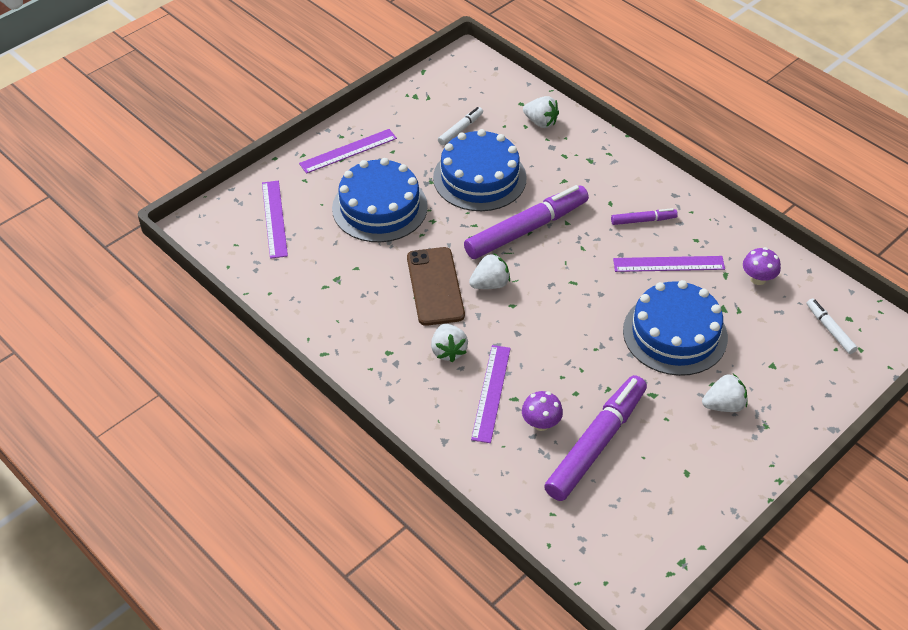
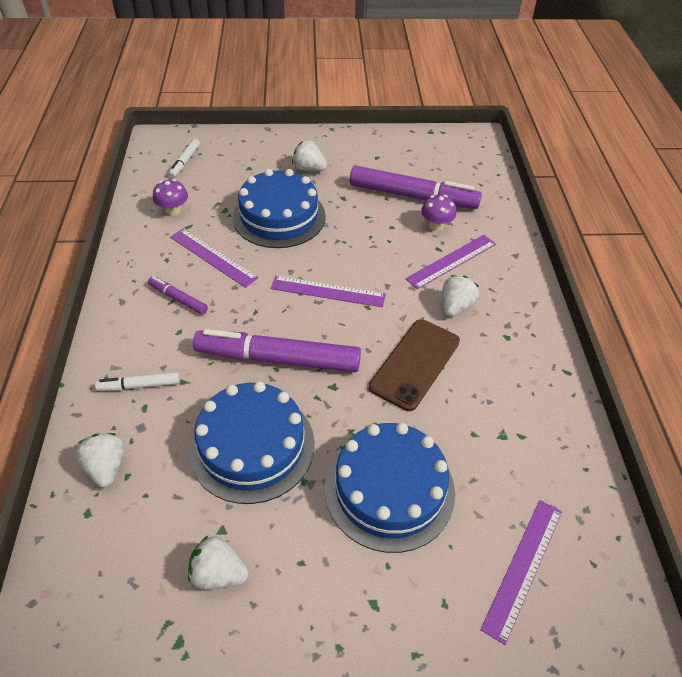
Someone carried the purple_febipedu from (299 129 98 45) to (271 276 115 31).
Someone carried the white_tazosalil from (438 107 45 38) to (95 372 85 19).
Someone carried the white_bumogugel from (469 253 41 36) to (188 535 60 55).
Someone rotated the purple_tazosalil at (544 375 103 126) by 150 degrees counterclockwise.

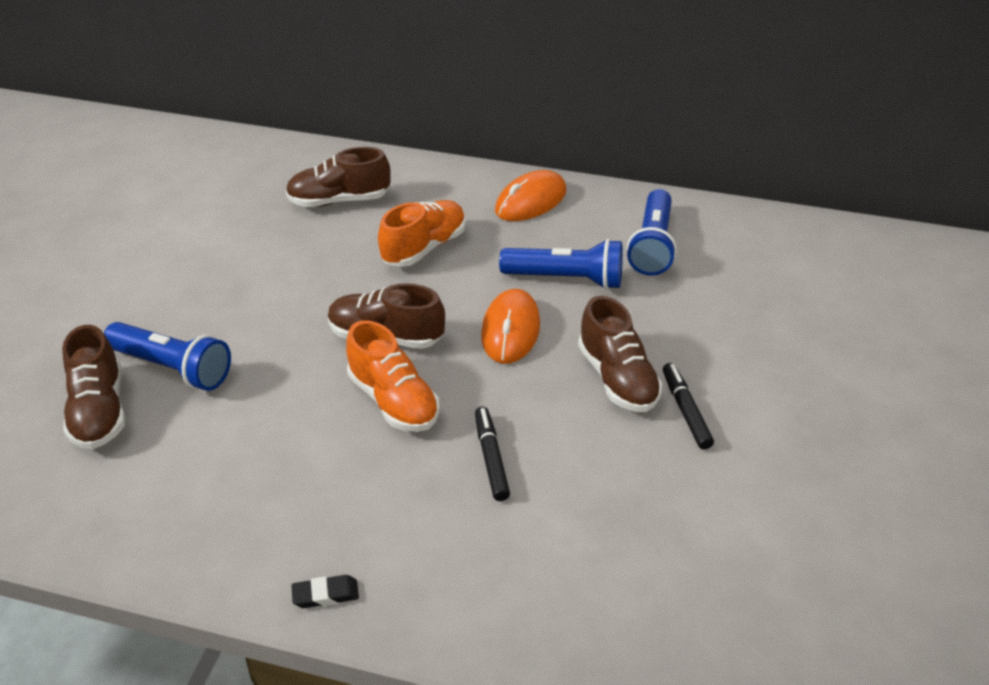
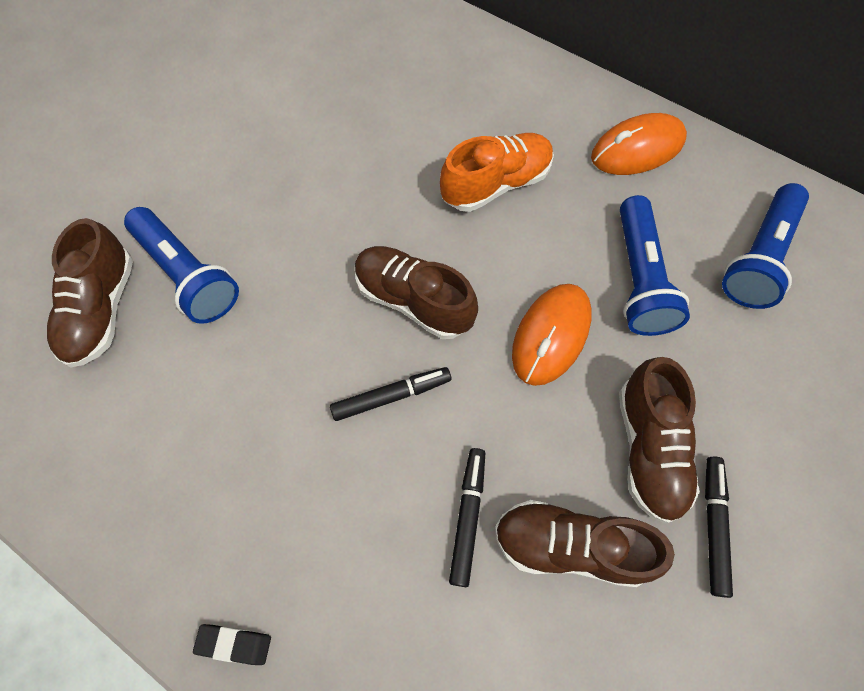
Someone carried the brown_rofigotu from (285 147 106 60) to (495 500 180 87).
Someone swapped the orange_rofigotu at (346 320 93 112) for the black_tazosalil at (330 367 121 54).
Someone rotated the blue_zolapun at (499 239 124 51) by 60 degrees clockwise.

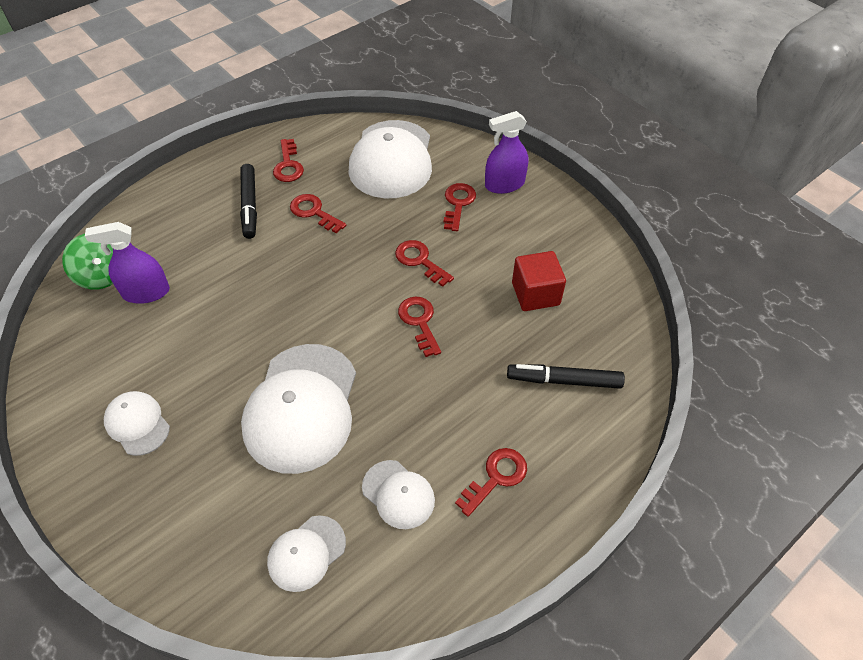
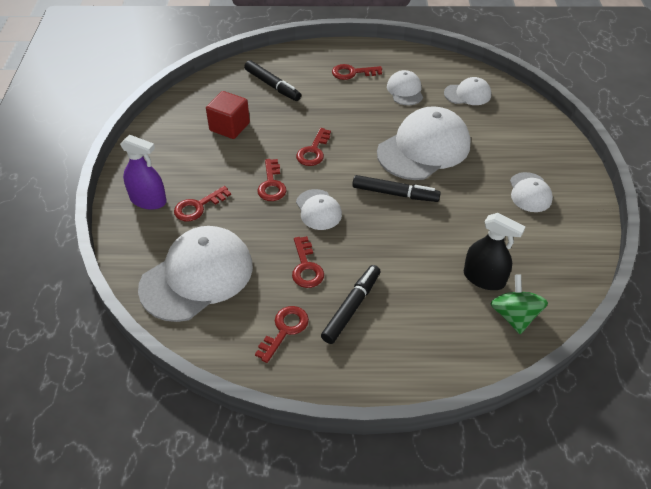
Someone put down the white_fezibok at (296 189 46 41).
Someone put down the black_tazosalil at (352 175 89 27).
Someone repainted the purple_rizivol at (85 222 85 82), which became the black_rizivol at (464 213 62 77).

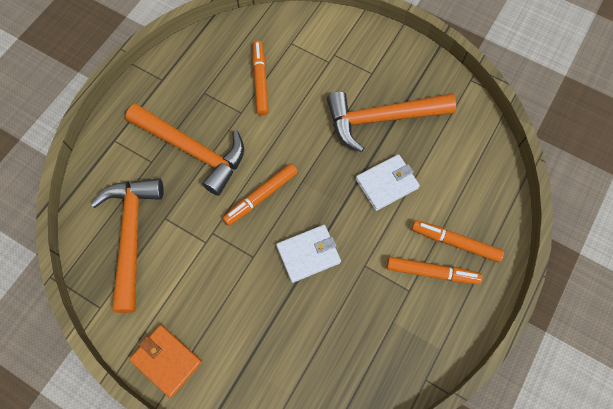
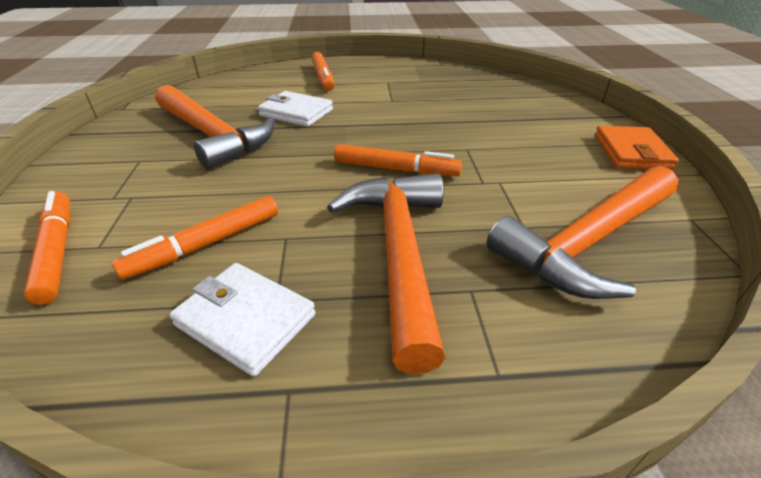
Someone carried the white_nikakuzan from (276 225 65 58) to (169 263 147 114).
Someone carried the orange_tazosalil from (387 257 95 27) to (24 191 46 114).

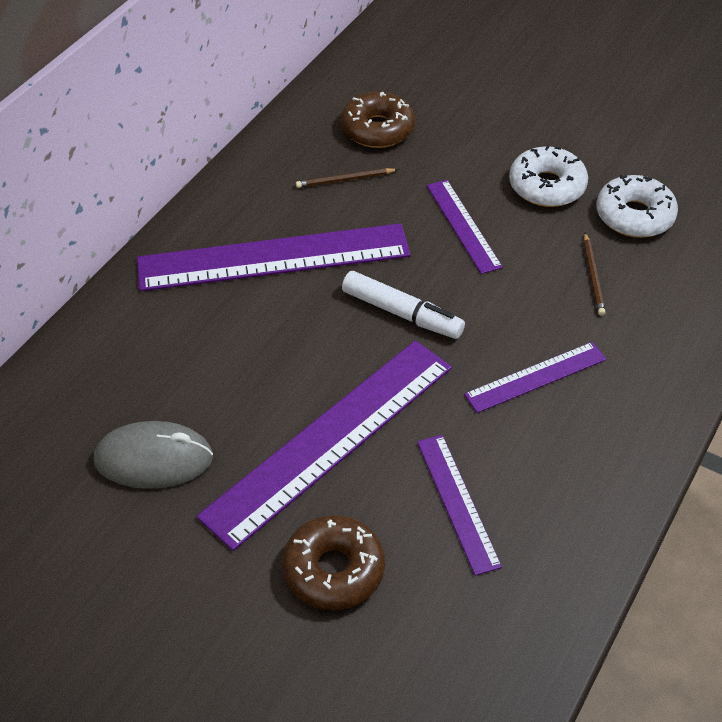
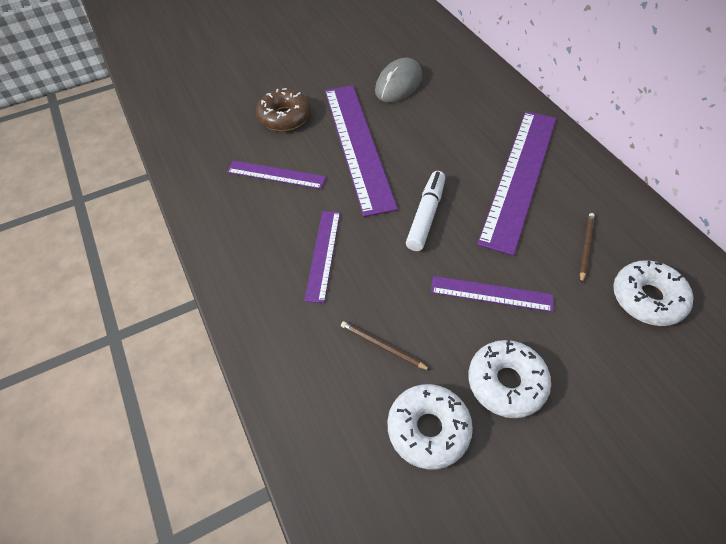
Someone repainted the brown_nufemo at (341 91 74 57), which became the white_nufemo at (613 260 80 66).
Someone rotated the white_tazosalil at (342 271 123 68) by 135 degrees clockwise.

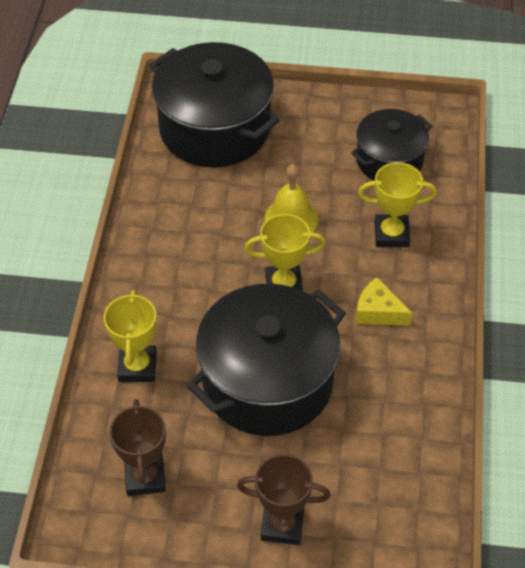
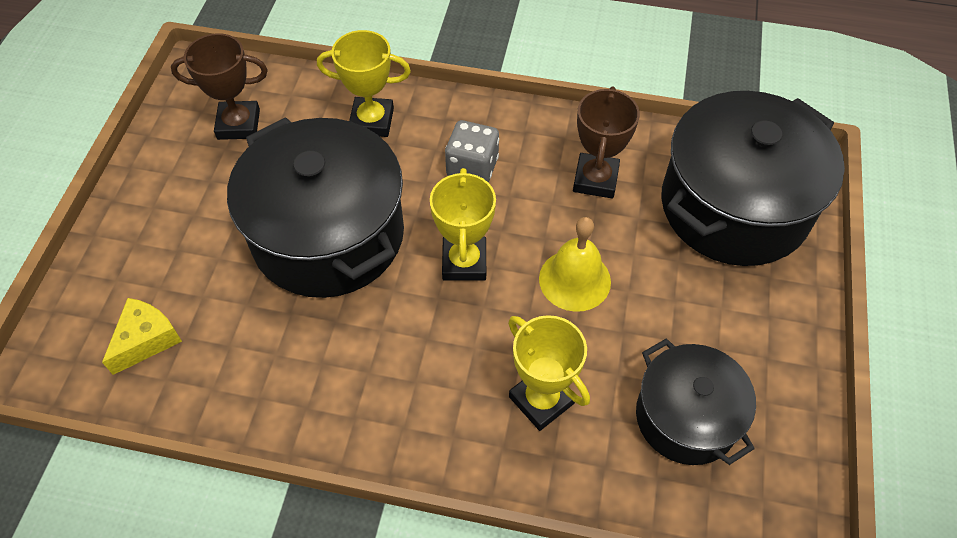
Someone put down the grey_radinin at (445 120 54 62).
Someone carried the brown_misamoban from (237 454 94 91) to (573 86 67 112).
Someone carried the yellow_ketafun from (356 277 56 49) to (102 298 80 77).
Someone rotated the yellow_misamoban at (358 162 79 85) by 45 degrees counterclockwise.

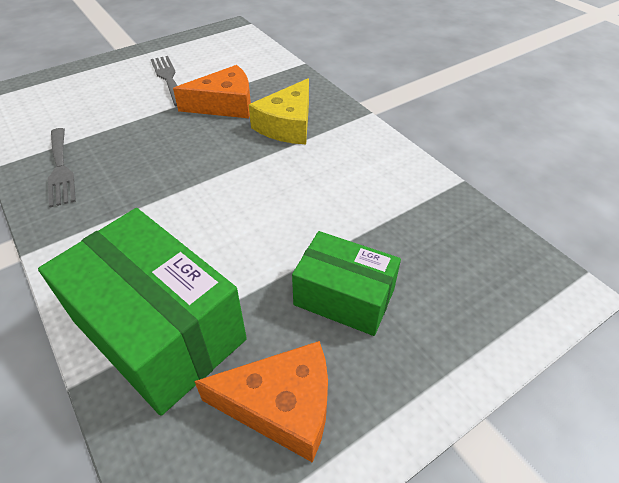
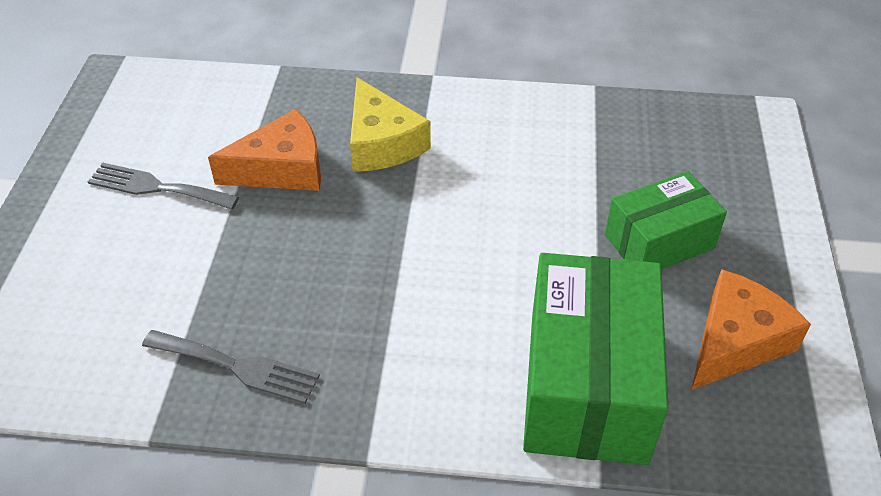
Someone rotated the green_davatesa at (38 208 209 208) by 75 degrees counterclockwise.
Someone rotated the orange_ketafun at (173 65 78 53) by 45 degrees clockwise.

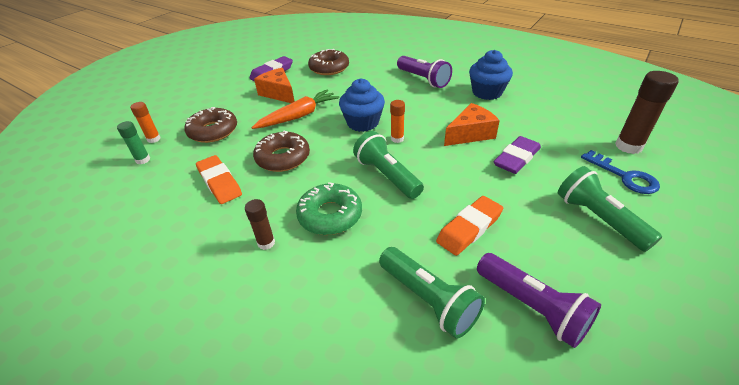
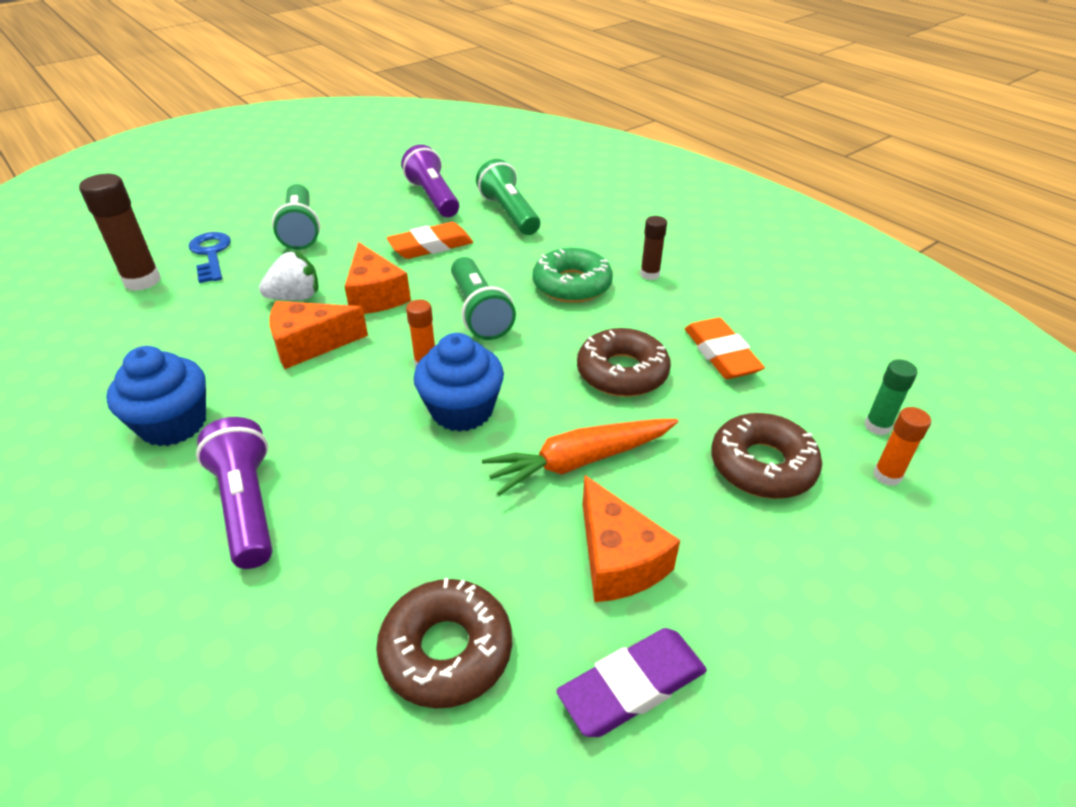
Someone put down the orange_ketafun at (344 242 67 72).
Someone swapped the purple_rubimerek at (494 136 47 38) for the white_bumogugel at (259 251 60 49).

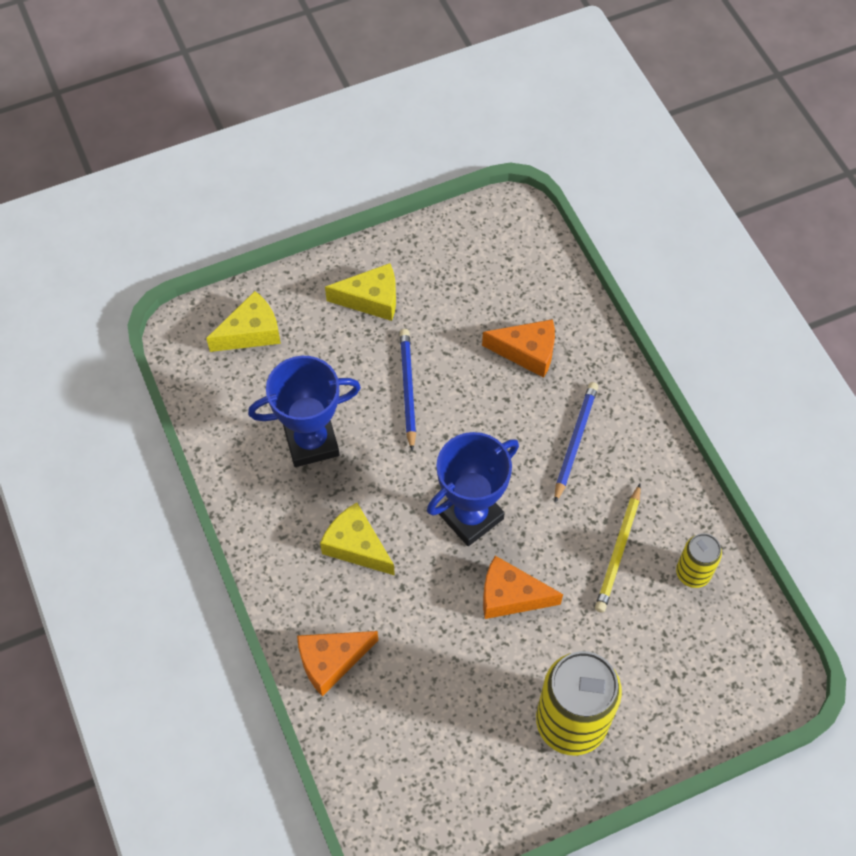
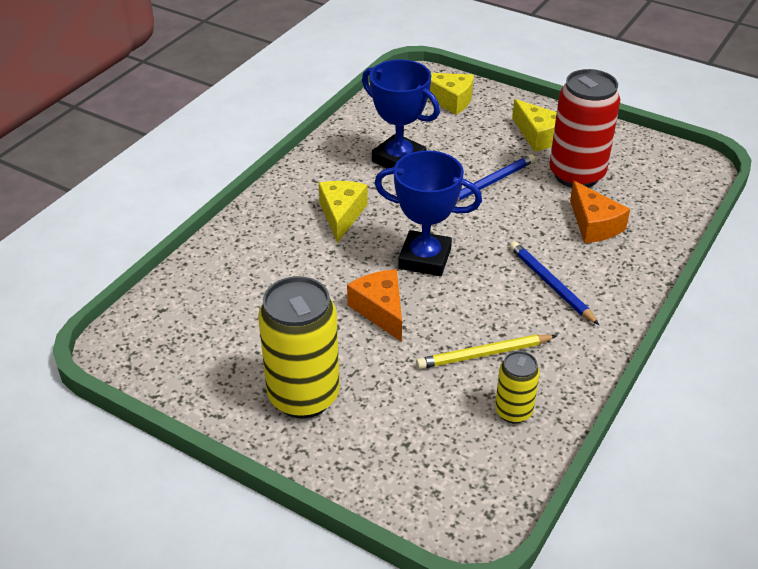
Someone took away the orange_ketafun at (297 631 81 66).
Someone put down the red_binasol at (549 69 71 119).
Someone rotated the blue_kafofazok at (554 382 44 121) by 105 degrees counterclockwise.

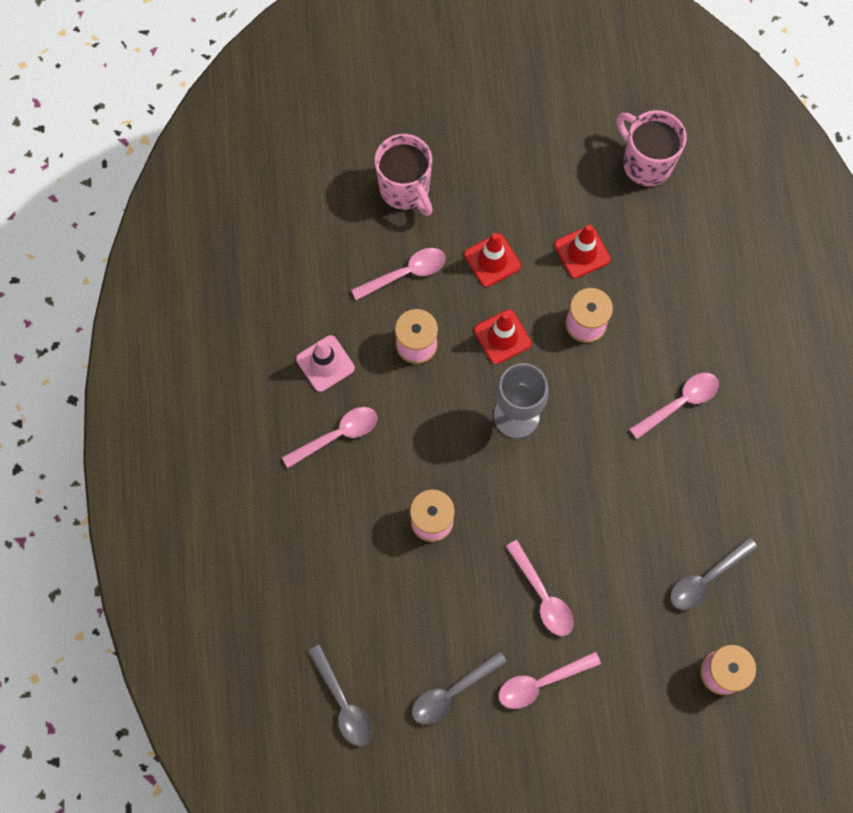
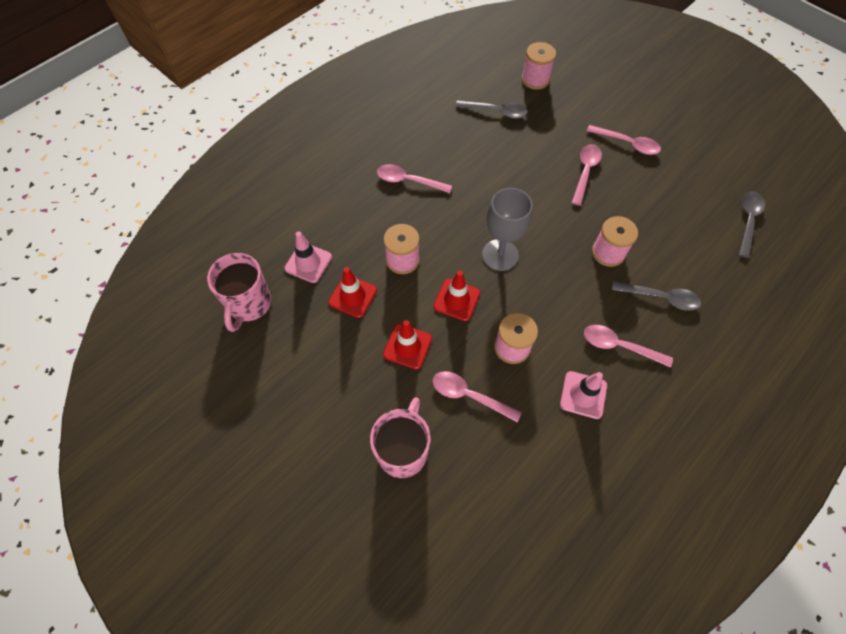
Someone put down the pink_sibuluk at (284 231 48 52).
Someone carried the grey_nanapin from (412 651 95 73) to (612 281 89 30).

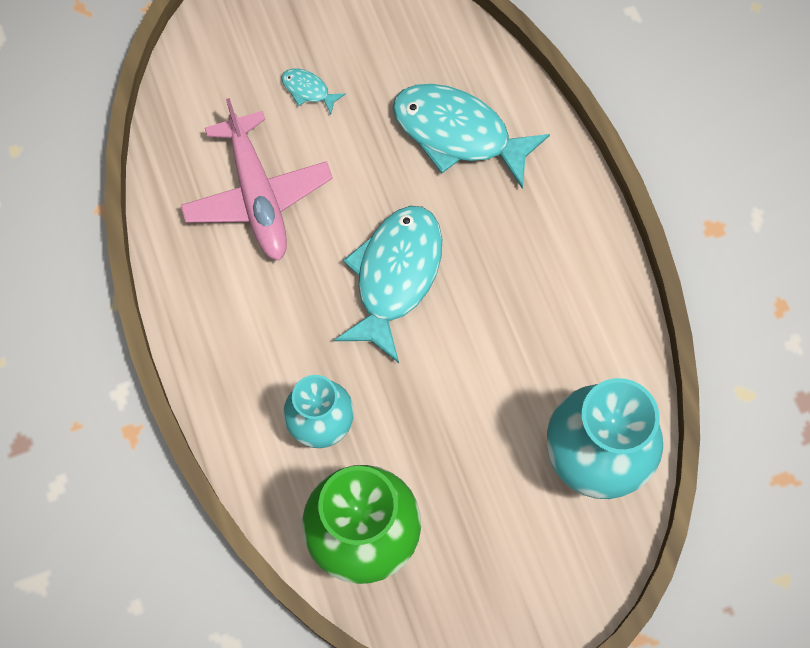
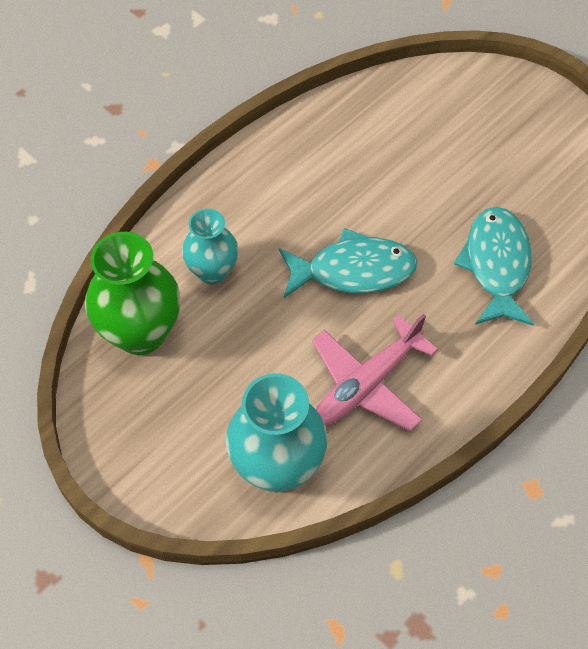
Someone took away the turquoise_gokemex at (281 68 65 46).
Someone carried the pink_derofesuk from (181 98 152 163) to (312 314 126 117).

